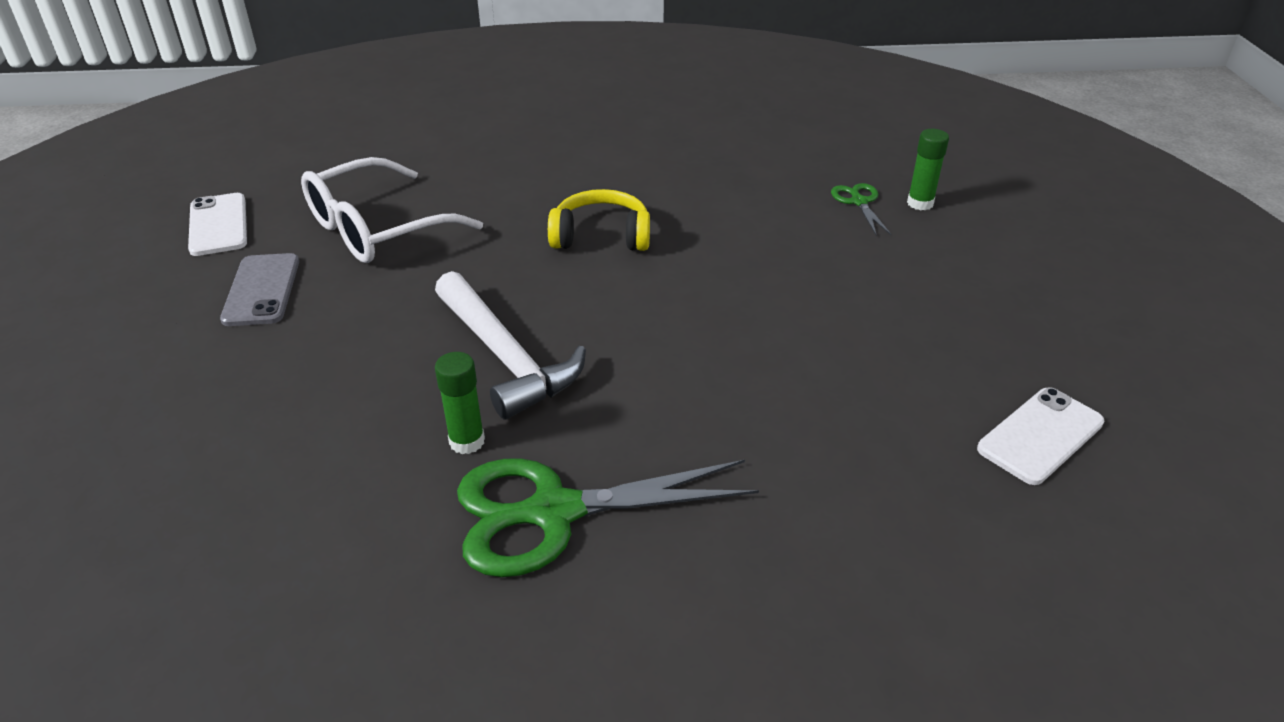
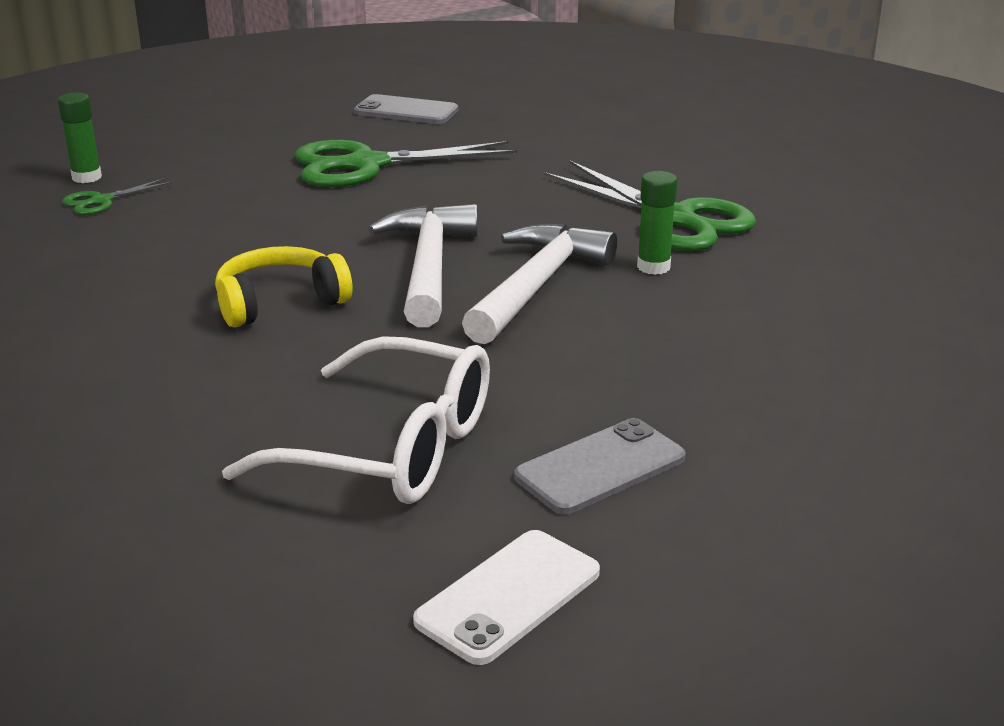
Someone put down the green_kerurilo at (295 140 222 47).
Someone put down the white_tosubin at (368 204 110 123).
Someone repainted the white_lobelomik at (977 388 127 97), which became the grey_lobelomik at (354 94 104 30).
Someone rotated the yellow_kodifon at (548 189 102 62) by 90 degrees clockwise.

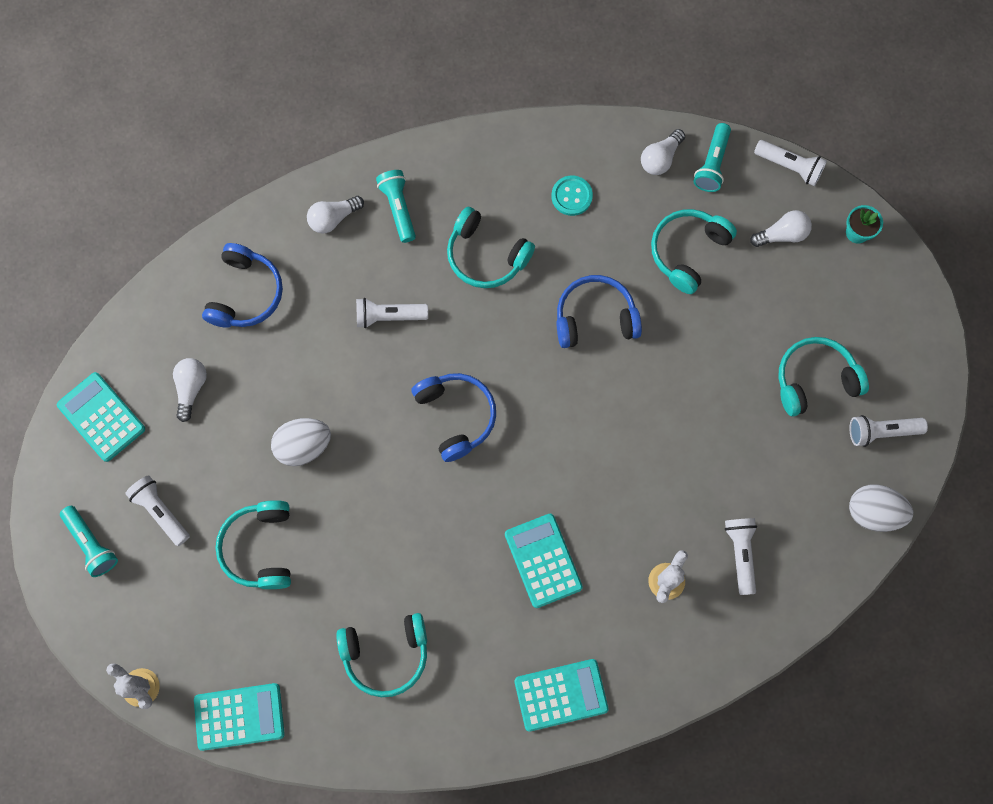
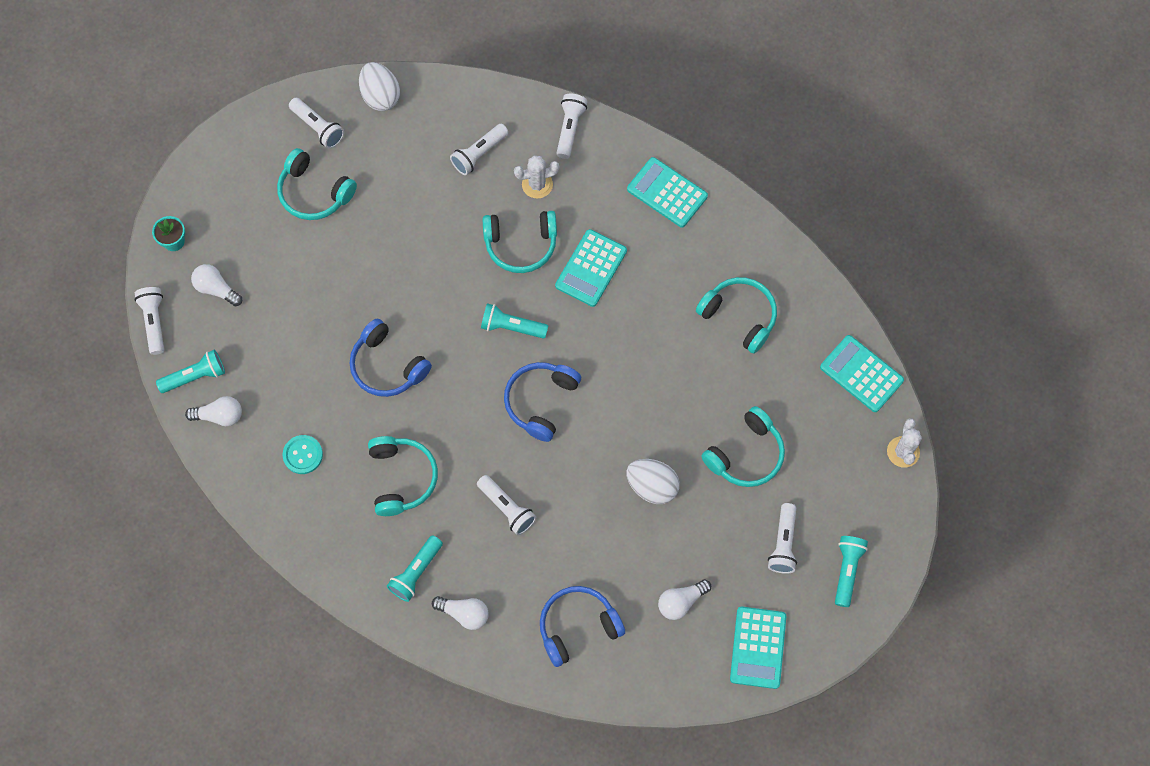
Someone put down the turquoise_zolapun at (481 303 67 36).
Someone put down the white_zolapun at (556 94 32 65).
Someone carried the turquoise_kodifon from (651 209 86 85) to (482 211 75 62).

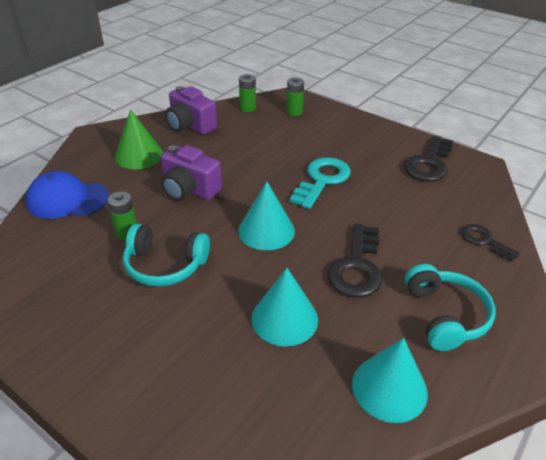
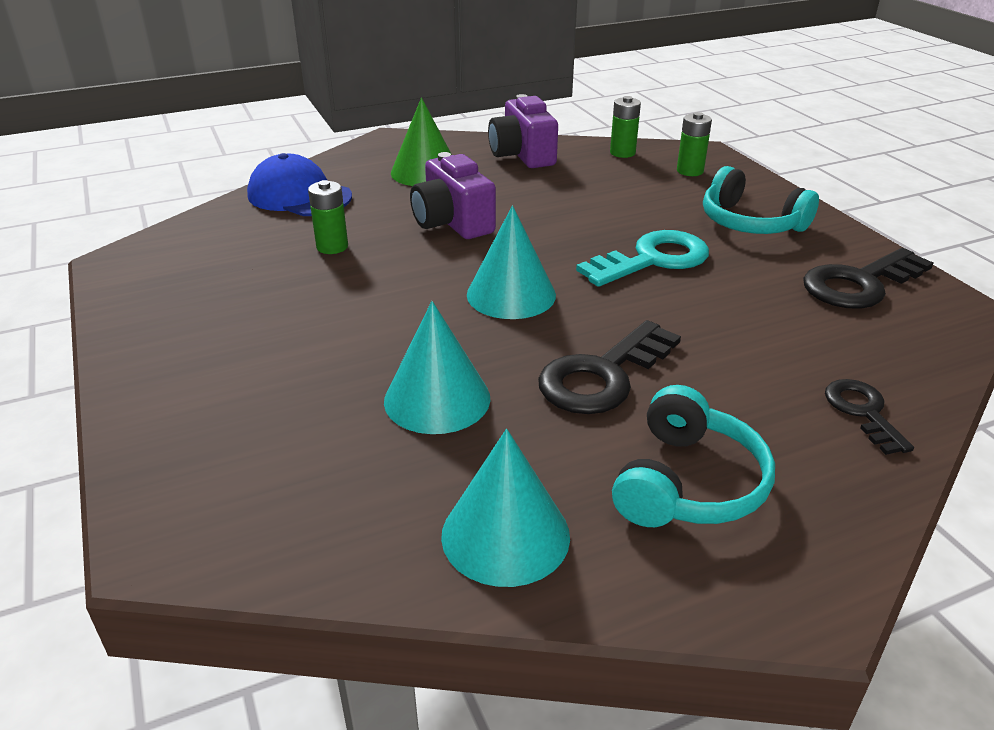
Someone carried the turquoise_kodifon from (123 224 87 63) to (703 166 116 68).

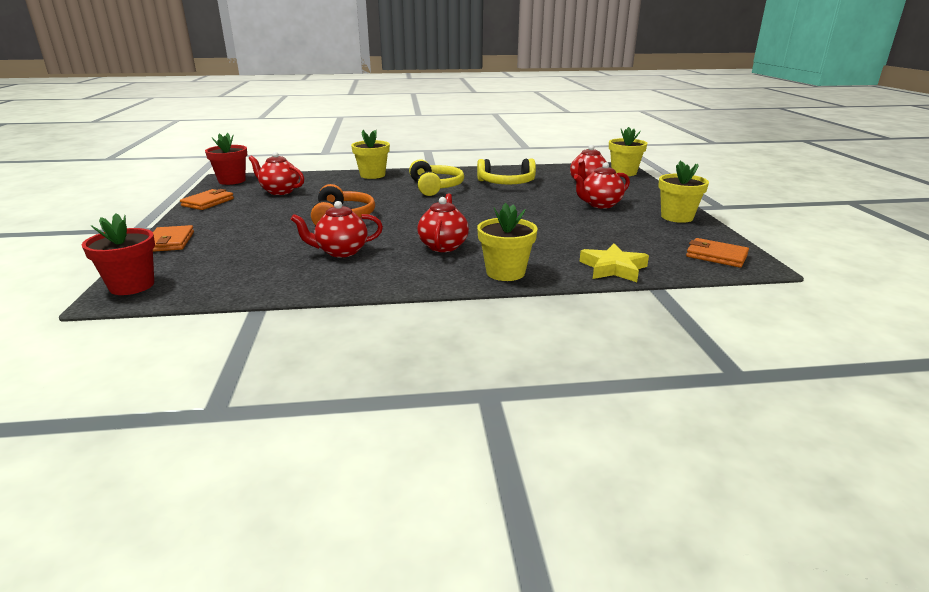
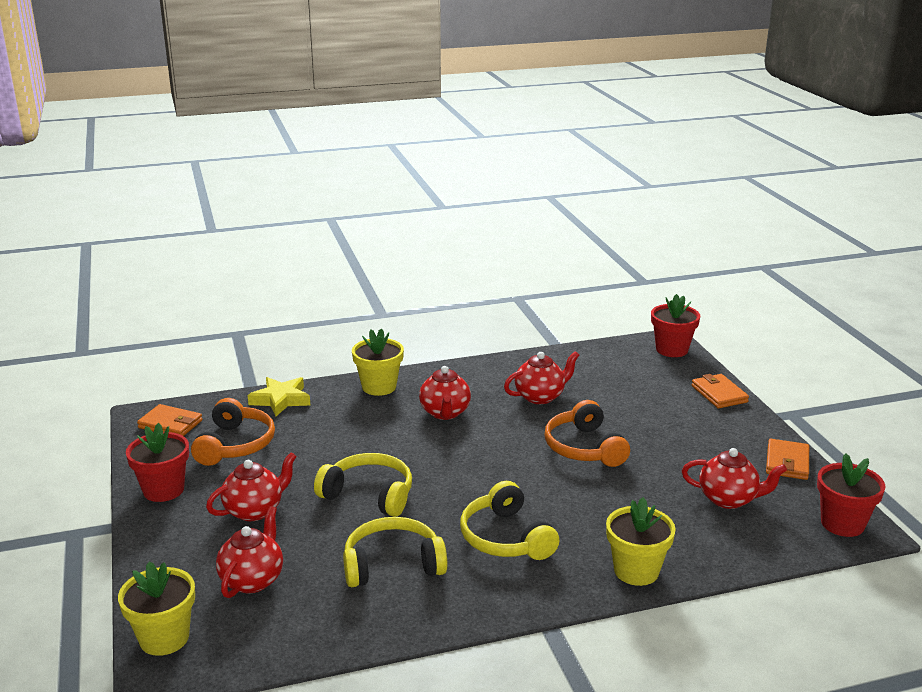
Someone put down the orange_kodifon at (191 398 84 68).
Someone put down the yellow_kodifon at (314 453 98 64).
Someone repainted the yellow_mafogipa at (658 160 51 63), which became the red_mafogipa at (126 423 63 79).

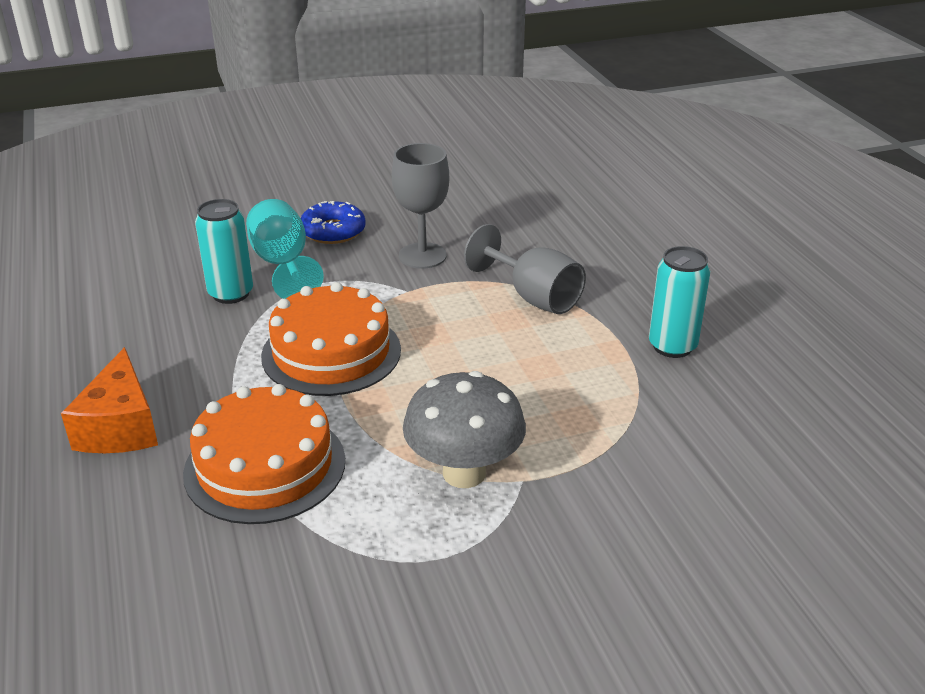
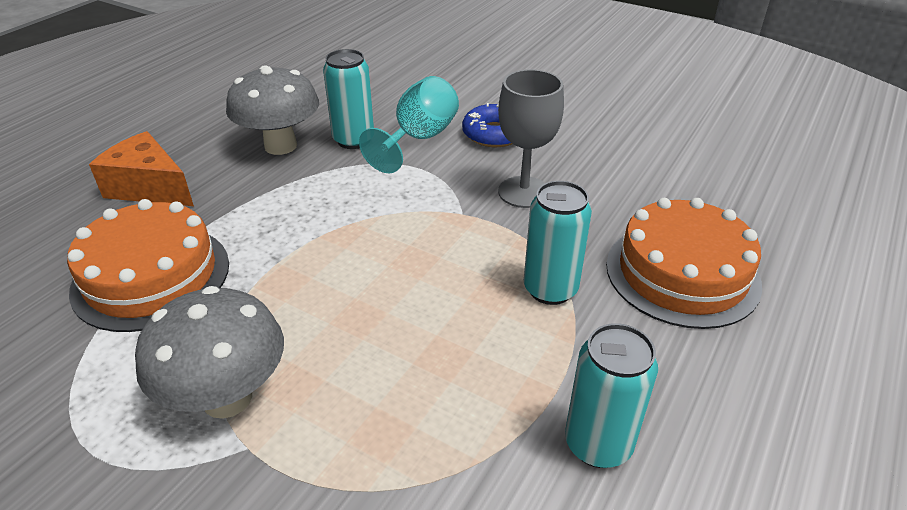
Someone put down the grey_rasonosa at (226 65 93 90).
Someone carried the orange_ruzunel from (261 282 140 114) to (606 198 156 131).
Someone swapped the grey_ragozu at (464 224 122 90) for the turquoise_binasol at (524 181 68 124).
Someone rotated the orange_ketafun at (61 347 97 106) by 75 degrees clockwise.

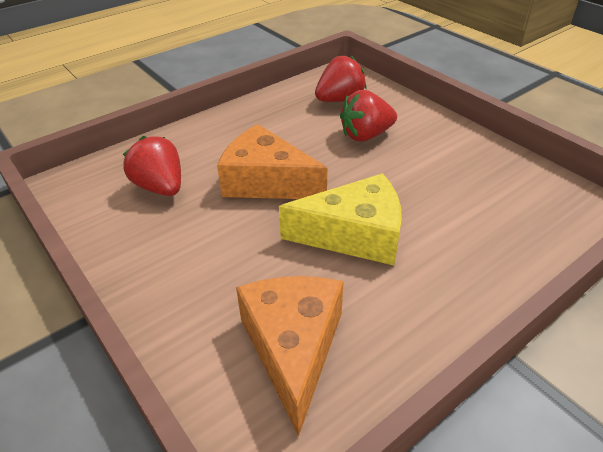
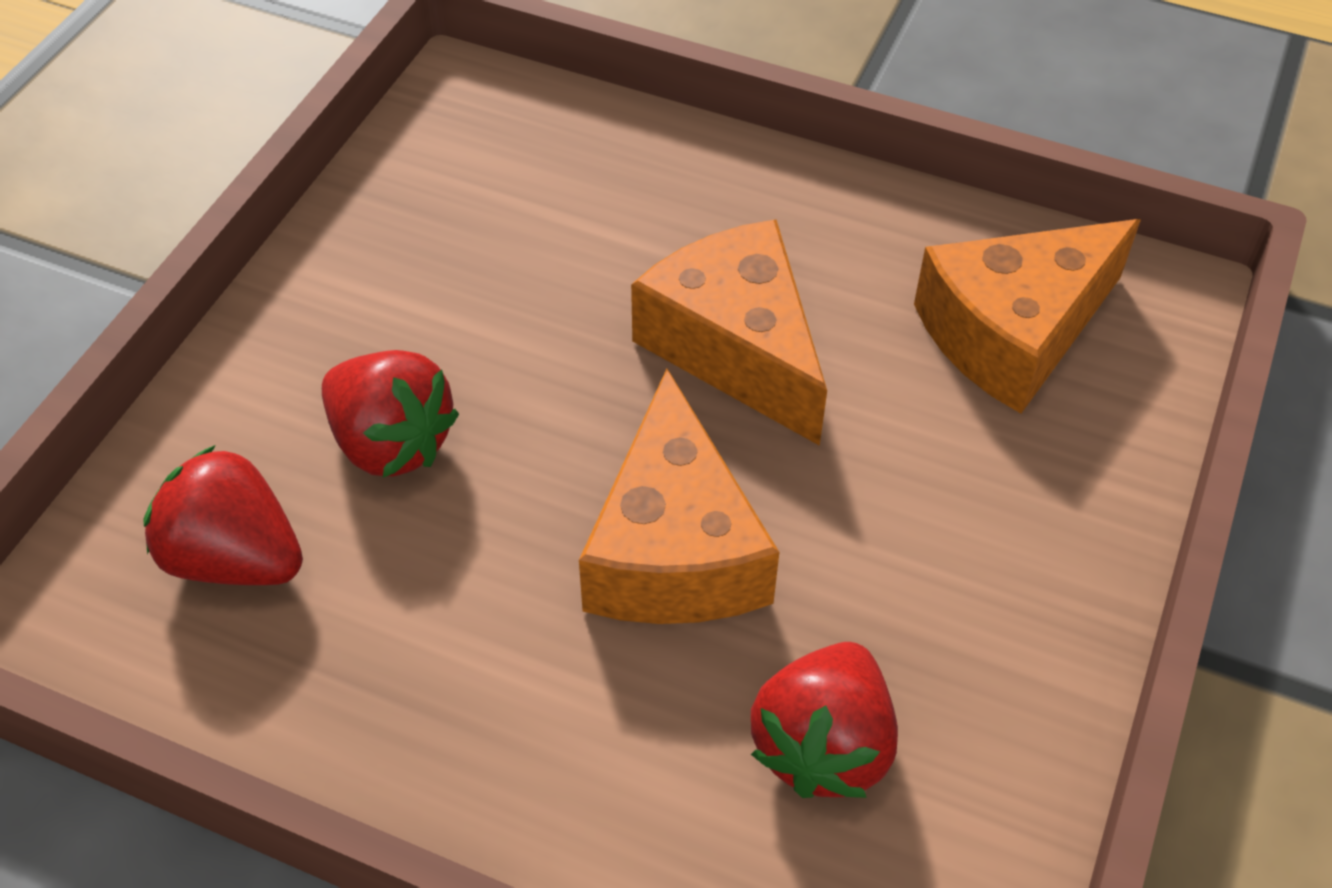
Someone repainted the yellow_ketafun at (279 173 123 92), which became the orange_ketafun at (631 219 196 227).

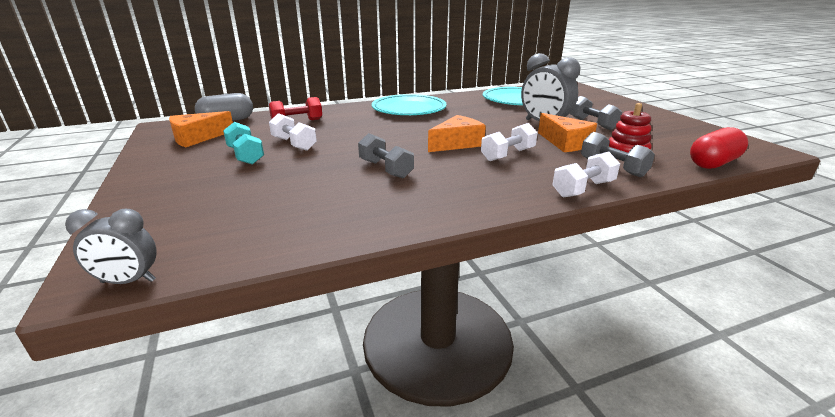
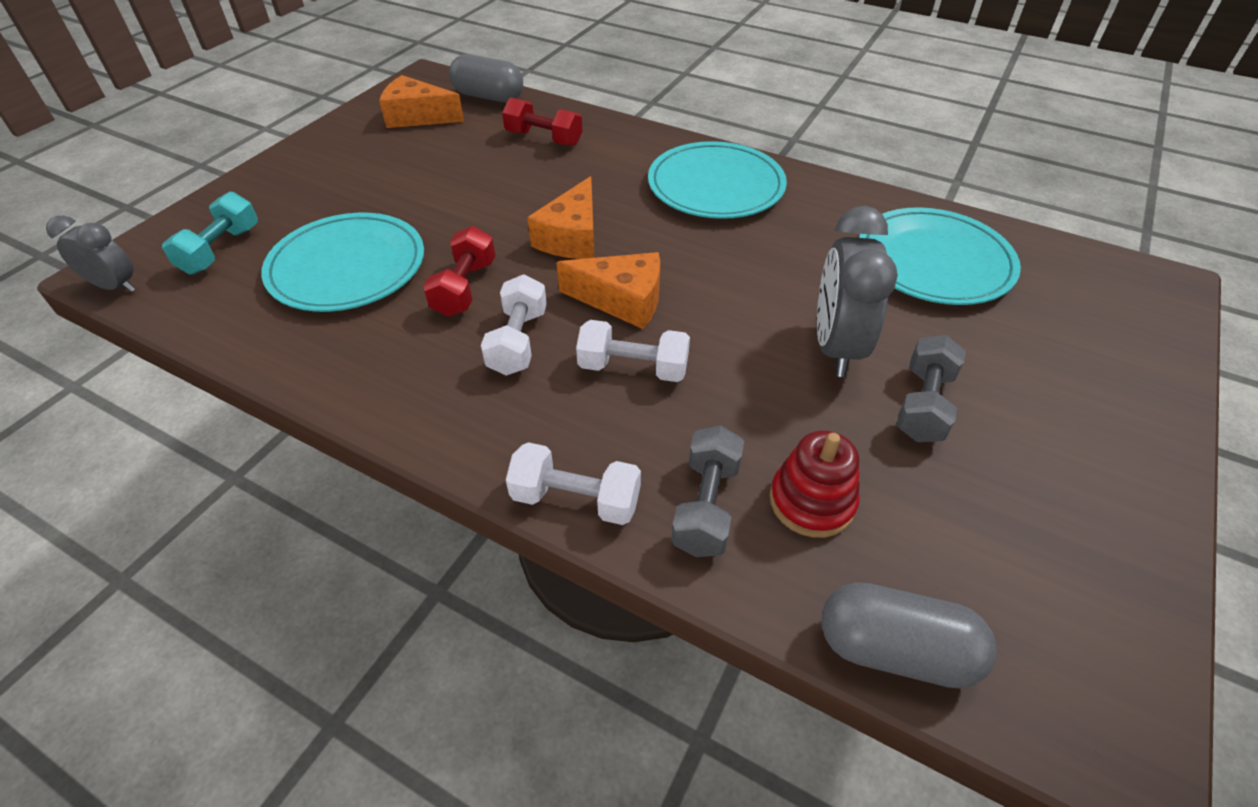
Someone put down the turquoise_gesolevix at (261 213 163 99).
Someone carried the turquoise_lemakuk from (223 122 41 43) to (162 192 96 83).
Someone carried the white_lemakuk from (269 113 48 38) to (481 274 66 102).
Someone carried the orange_ketafun from (538 113 59 39) to (527 176 67 83).
Someone repainted the grey_lemakuk at (358 133 56 45), which became the red_lemakuk at (423 226 72 91).
Someone repainted the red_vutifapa at (690 127 58 42), which became the grey_vutifapa at (821 582 176 107).
Someone rotated the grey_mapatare at (65 208 91 76) by 150 degrees clockwise.

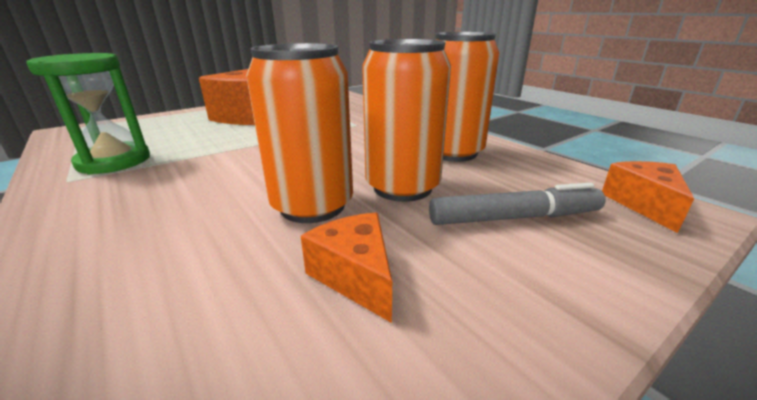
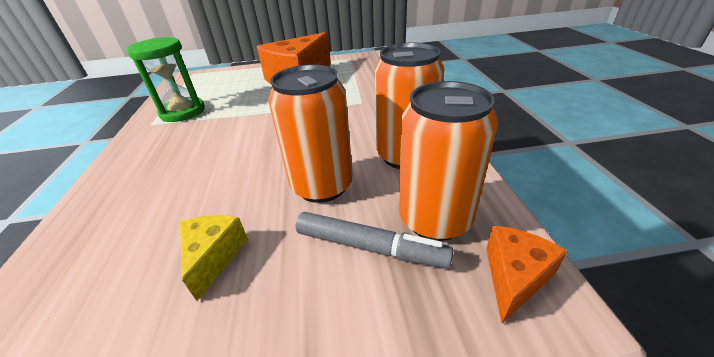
Someone carried the orange_binasol from (246 43 107 180) to (399 81 99 160).
Someone repainted the orange_ketafun at (301 213 91 110), which became the yellow_ketafun at (180 215 68 86).

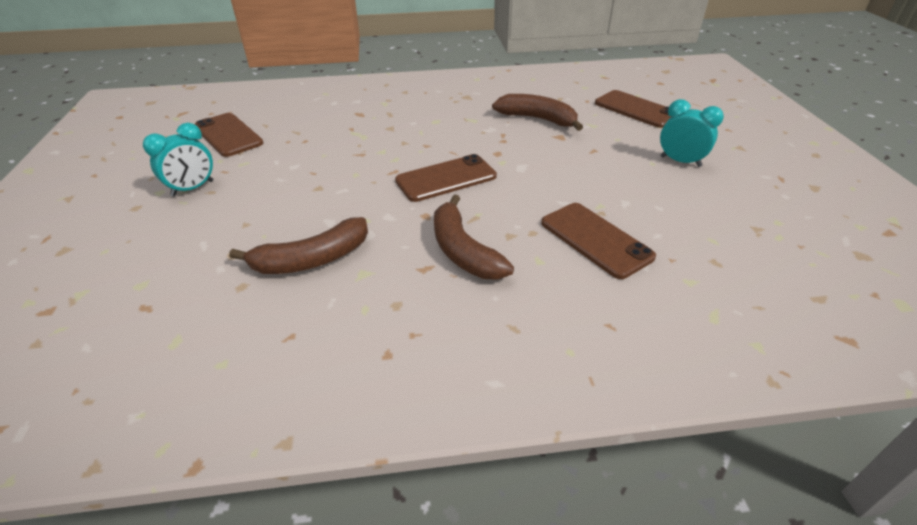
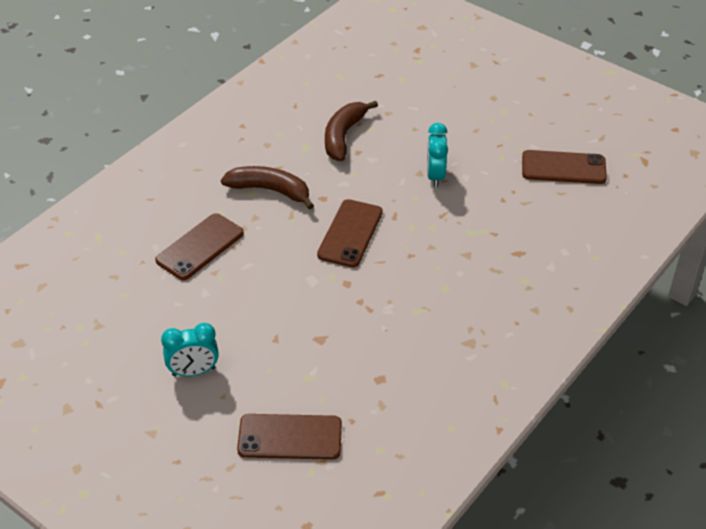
Someone took away the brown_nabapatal at (492 94 91 37).
Someone carried the turquoise_mapatare from (143 123 70 74) to (427 123 21 64).
Someone rotated the brown_lobelomik at (541 203 115 76) by 60 degrees counterclockwise.

